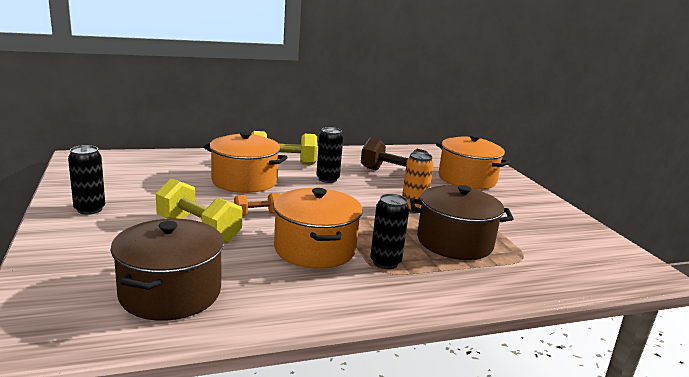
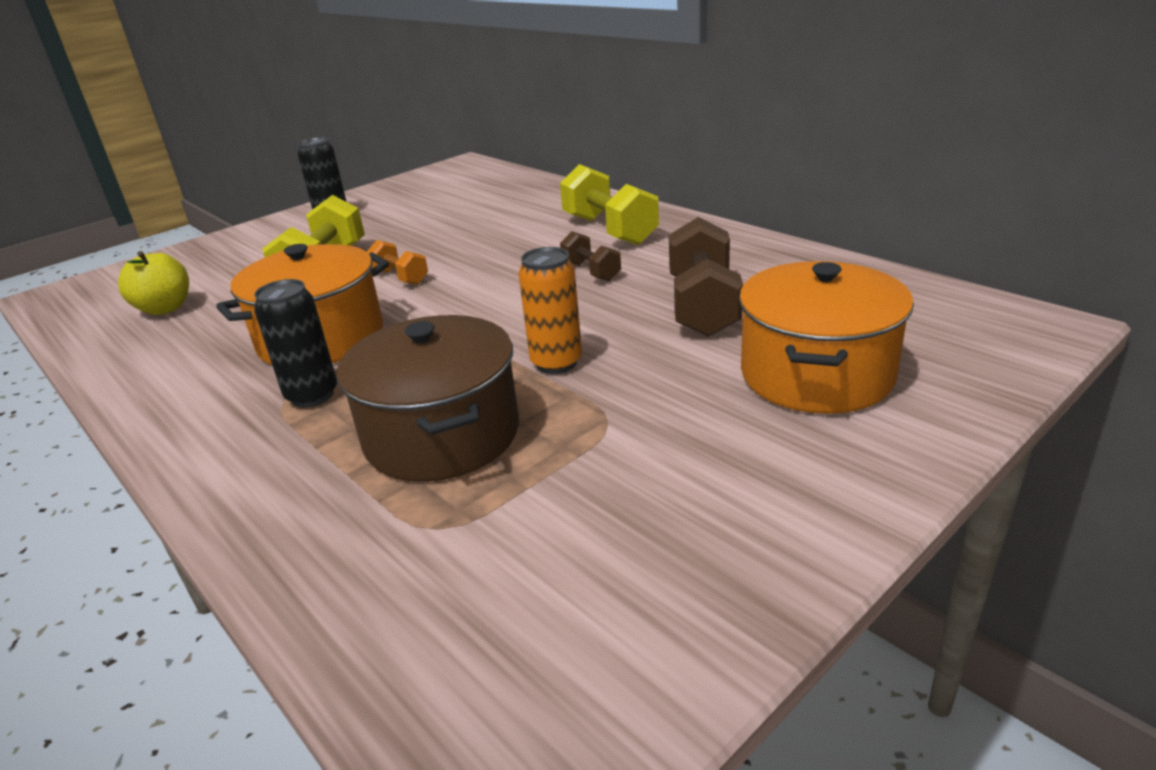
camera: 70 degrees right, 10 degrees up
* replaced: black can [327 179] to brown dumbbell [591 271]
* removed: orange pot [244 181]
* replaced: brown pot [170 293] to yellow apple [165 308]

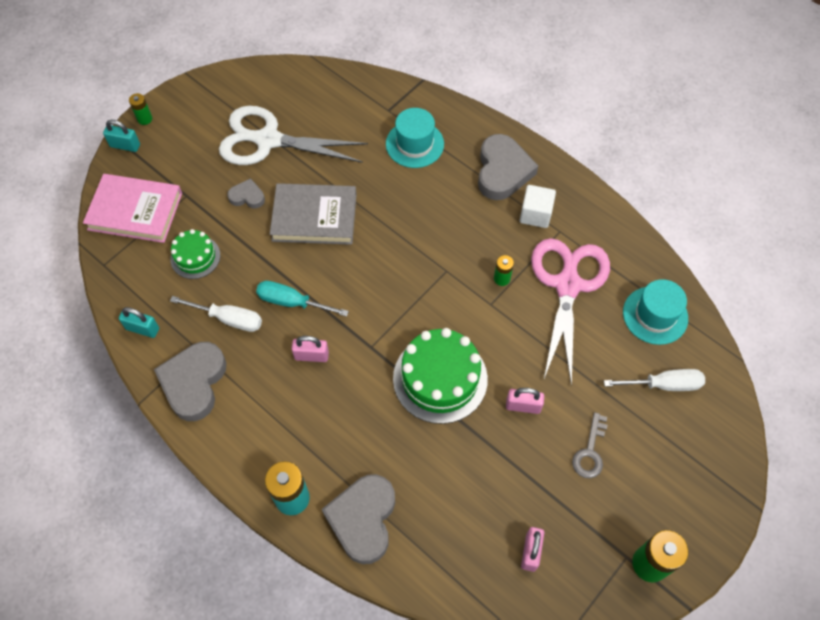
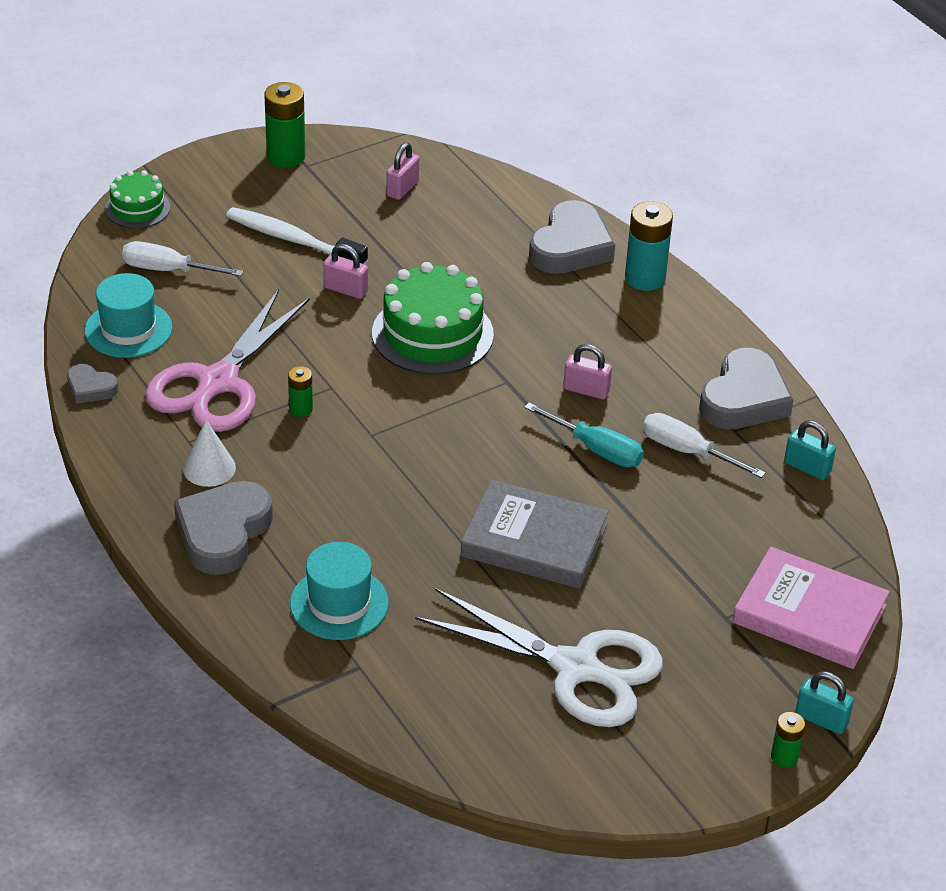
camera: 165 degrees left, 20 degrees down
* moved: grey heart [247 196] to [90 388]
* replaced: white cube [535 214] to white cone [209 468]
* moved: green cake [195 257] to [137 208]
* replaced: grey key [590 452] to white toothbrush [292 239]

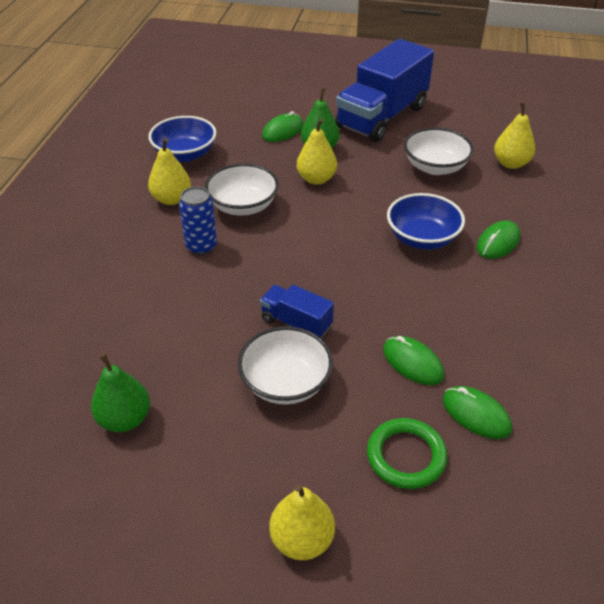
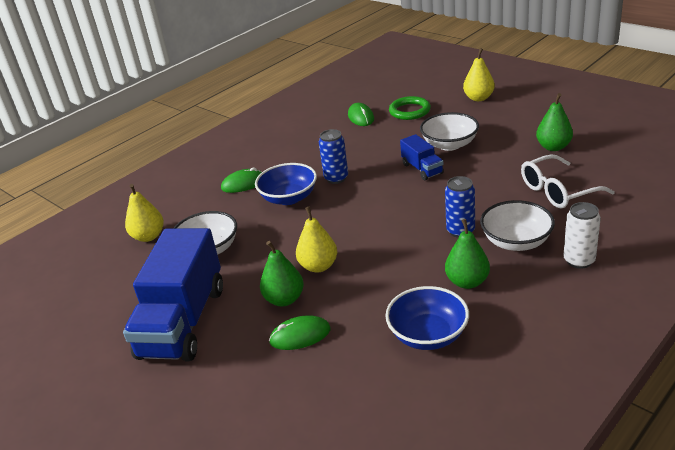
camera: 145 degrees left, 10 degrees down
* turned: blue truck [382 117] = [183 322] 120 degrees clockwise
* recoloured: yellow pear [171 199] to green pear [467 282]
* moved: white bowl [243 206] to [516 241]
* removed: green mouse [412 363]
* added: blue can [336 178]
* added: white glasses [557 191]
* added: white can [579 260]

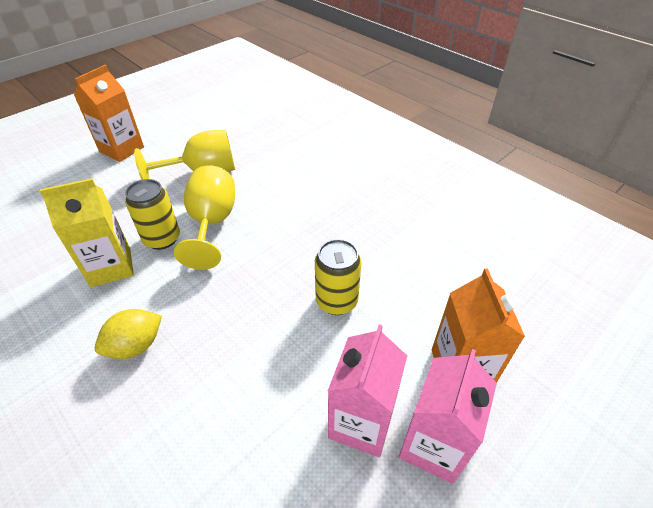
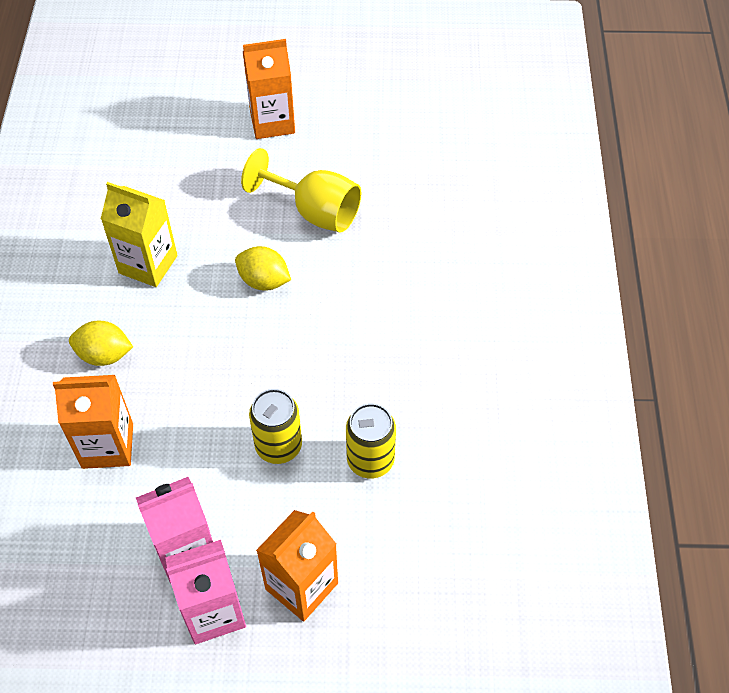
camera: 45 degrees right, 10 degrees up
* replaced: yellow goblet [212 223] to yellow lemon [264 281]
* moved: yellow can [162 239] to [370 460]
* added: orange carton [107 445]

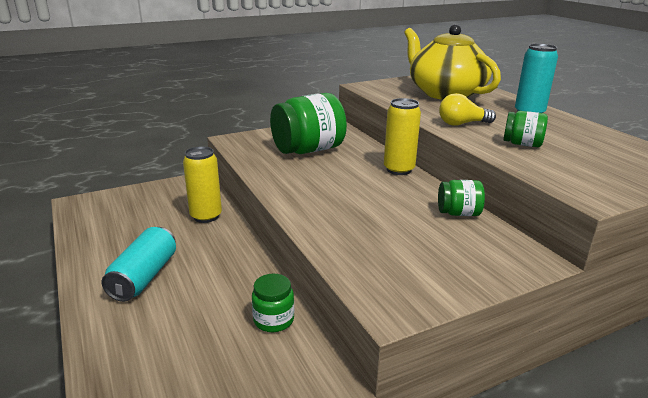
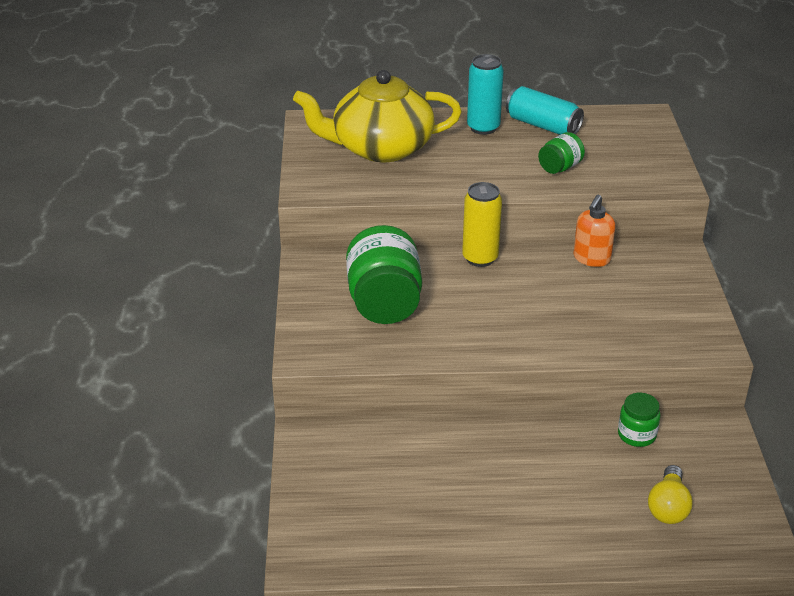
camera: 65 degrees left, 10 degrees up
* moved: yellow light bulb [462 124] to [668 507]
* removed: yellow can [206 216]
* replaced: green jar [458 213] to orange soap dispenser [591 259]
* moved: turquoise can [144 277] to [543 125]

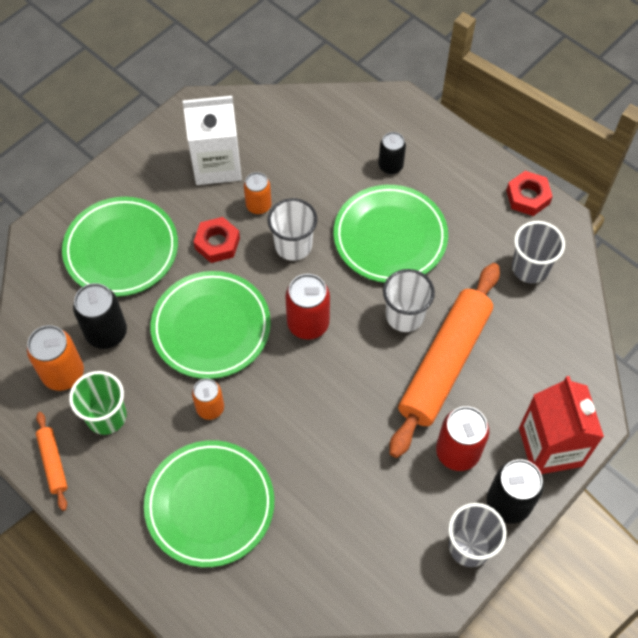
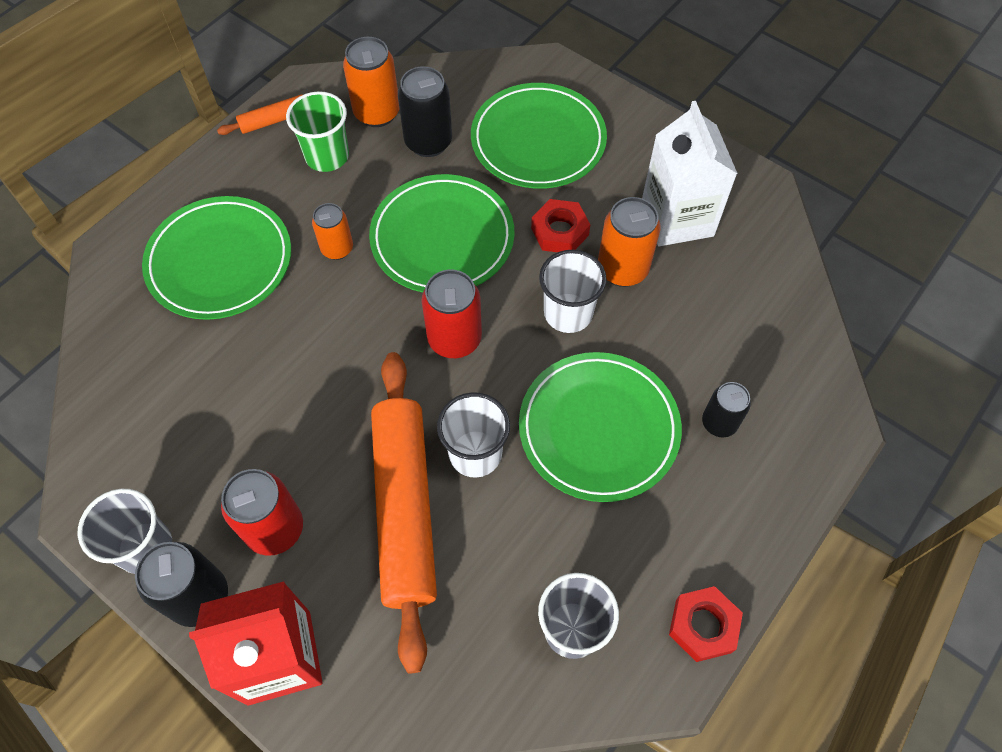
camera: 85 degrees right, 0 degrees up
* resized: orange can [258 206] = [622 269] x1.55
* turned: orange rolling pin [445 364] = [404 508] 60 degrees clockwise

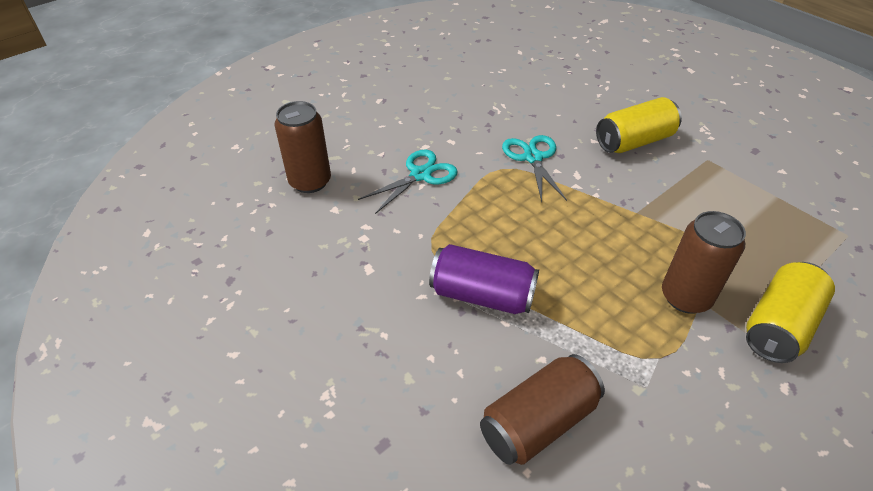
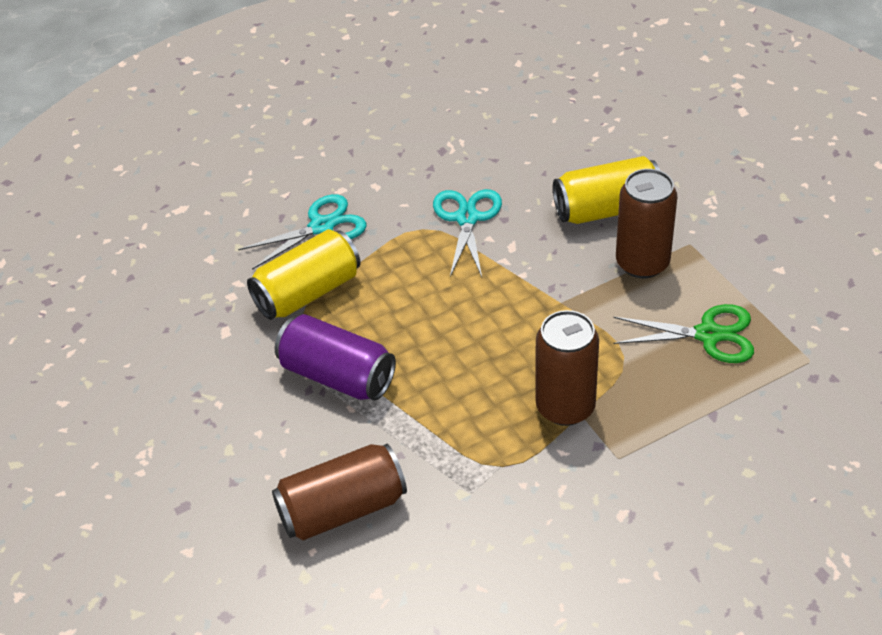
camera: 15 degrees right, 0 degrees up
* moved: brown can [310 182] to [642 263]
* moved: yellow can [778 325] to [308 292]
* added: green scissors [708 335]

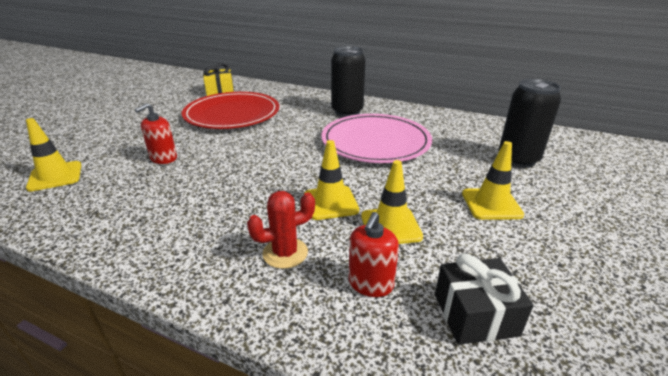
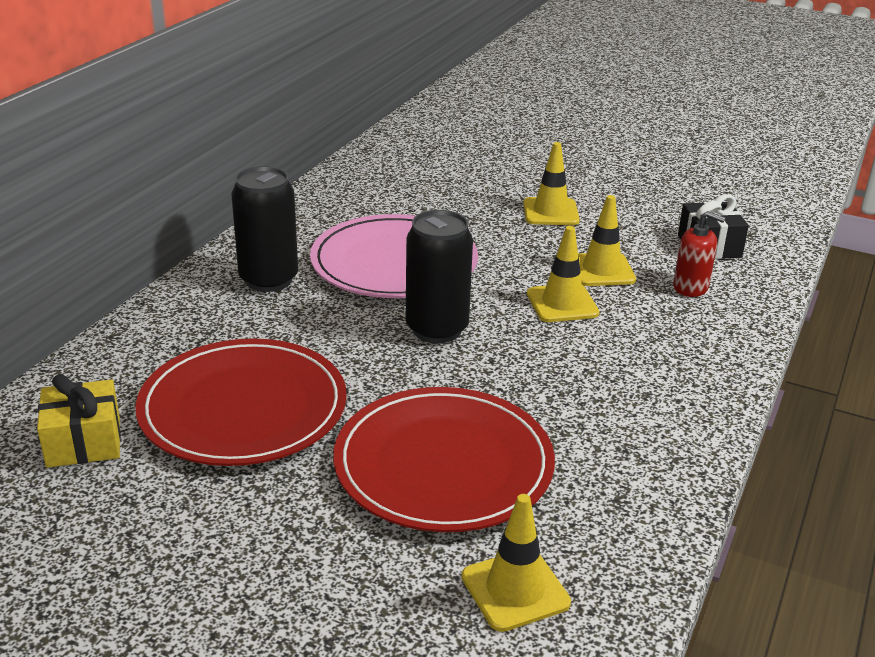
camera: 90 degrees left, 0 degrees up
* moved: black can [518 160] to [437 329]
* replaced: red soap dispenser [163 158] to red plate [443 464]
* removed: red cactus [285 253]

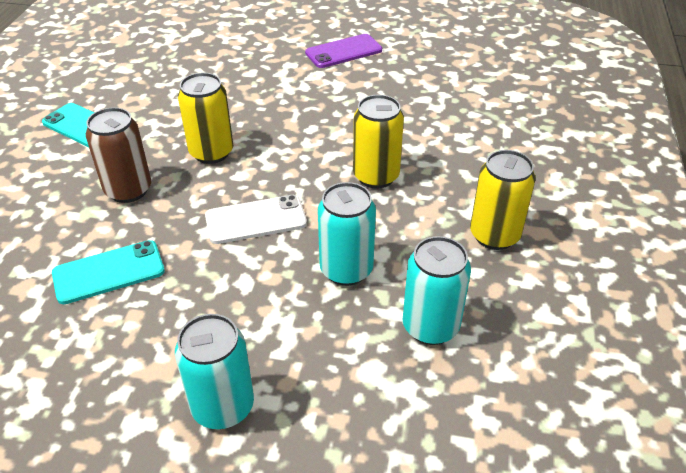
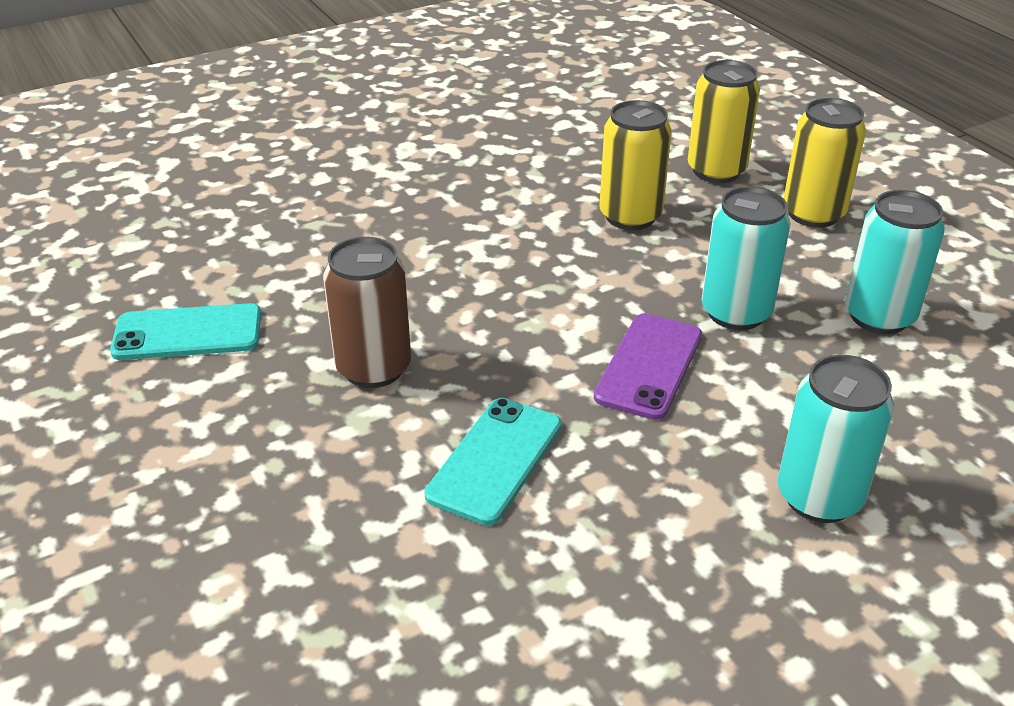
camera: 40 degrees left, 5 degrees down
* moved: purple phone [343 51] to [649 366]
* moved: yellow can [211 152] to [716 171]
* removed: white phone [256 220]

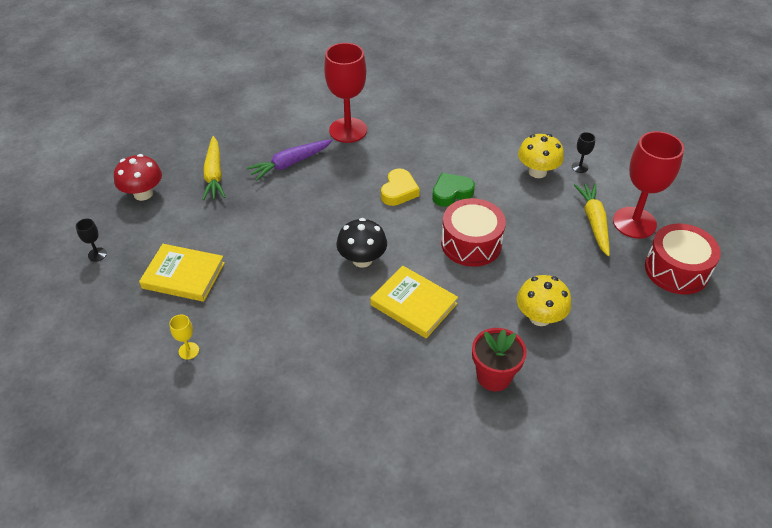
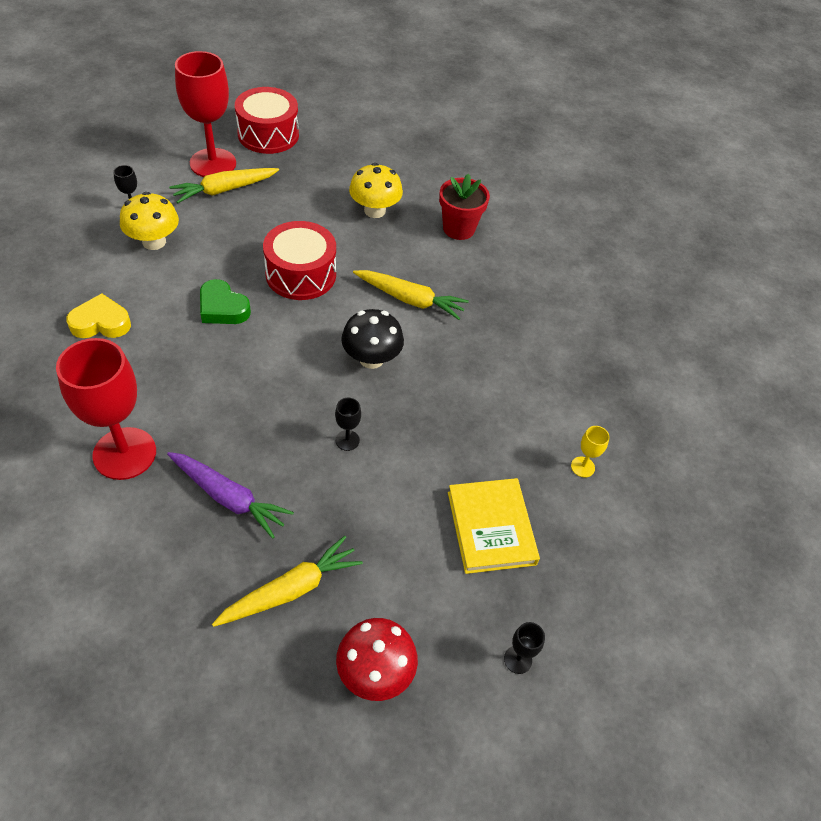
camera: 120 degrees left, 5 degrees up
* moved: yellow heart [399 191] to [101 323]
* replaced: yellow book [413 304] to yellow carrot [410 299]
* added: black goblet [347 440]

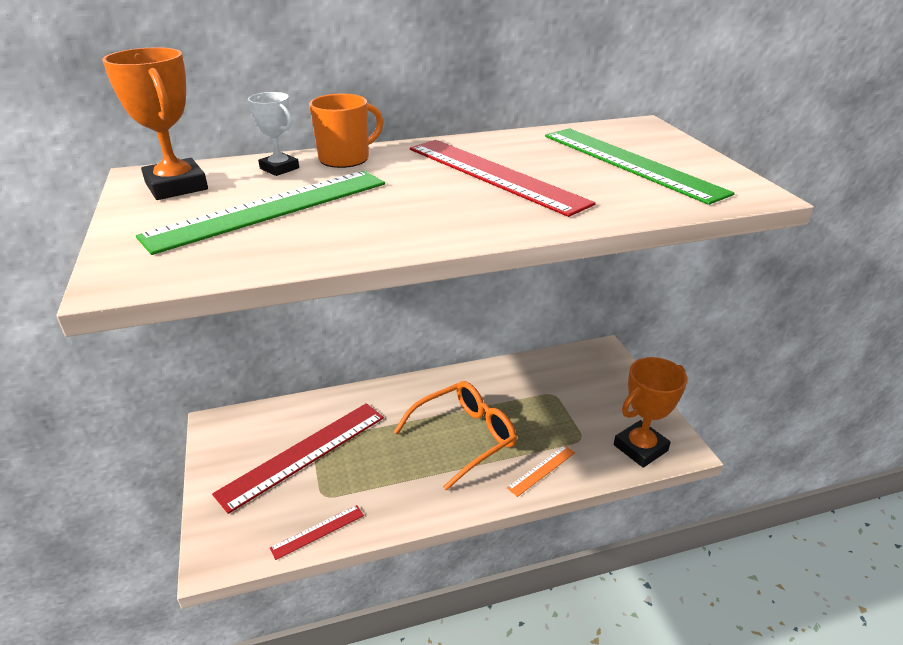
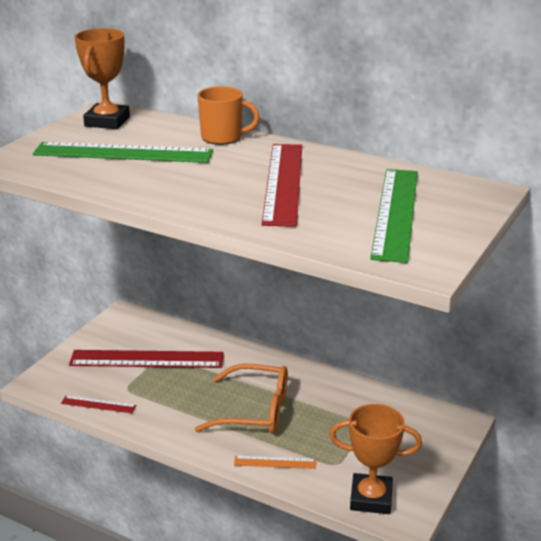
camera: 45 degrees right, 5 degrees down
* removed: white trophy [279 168]

